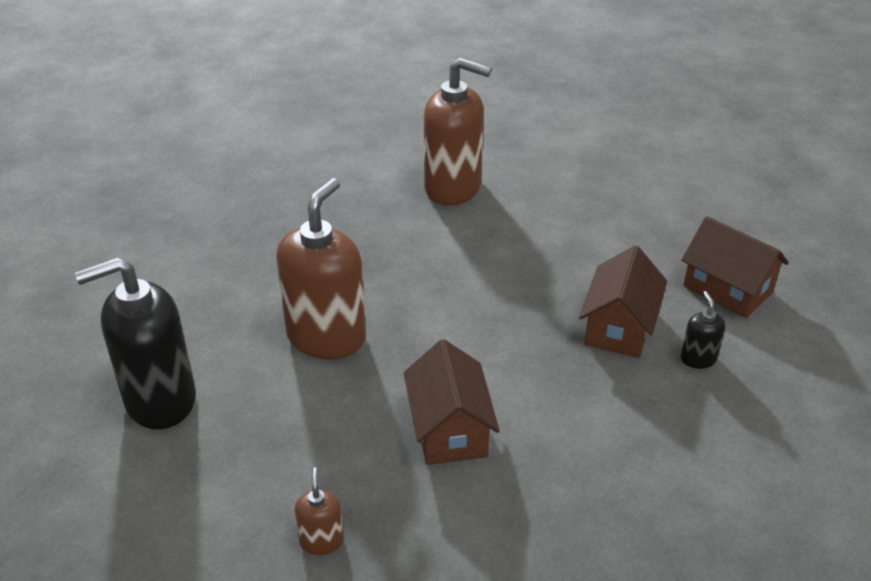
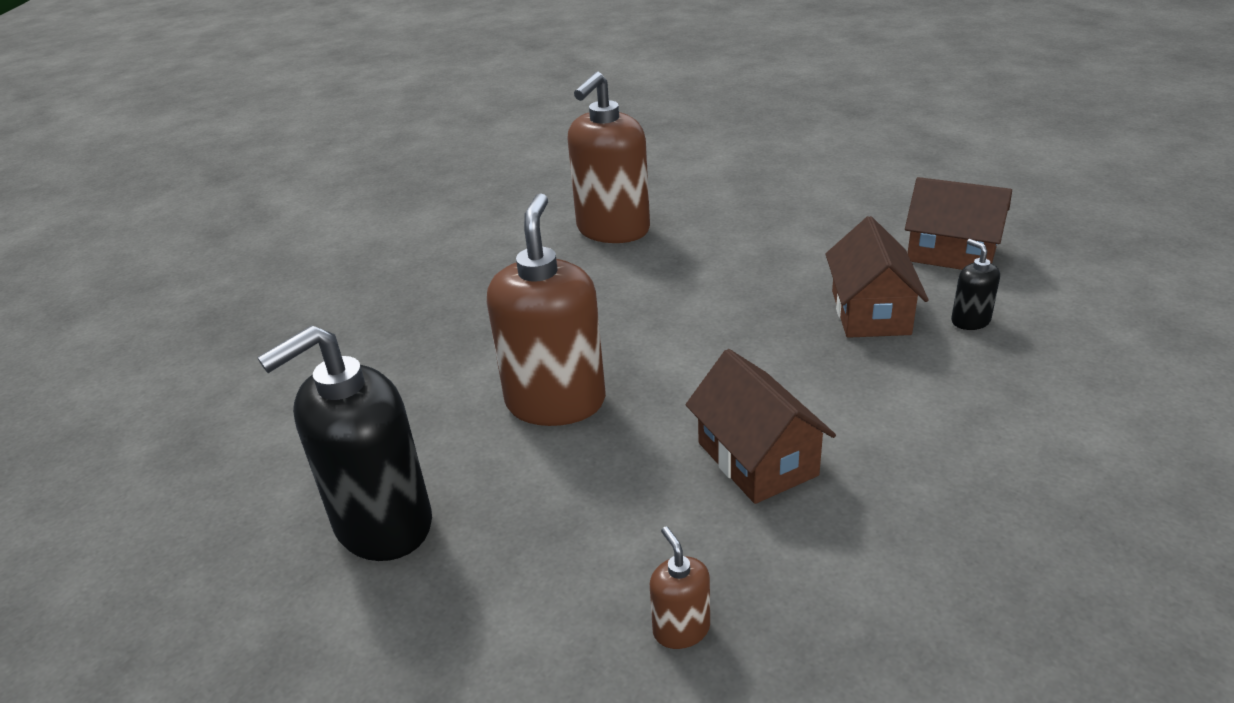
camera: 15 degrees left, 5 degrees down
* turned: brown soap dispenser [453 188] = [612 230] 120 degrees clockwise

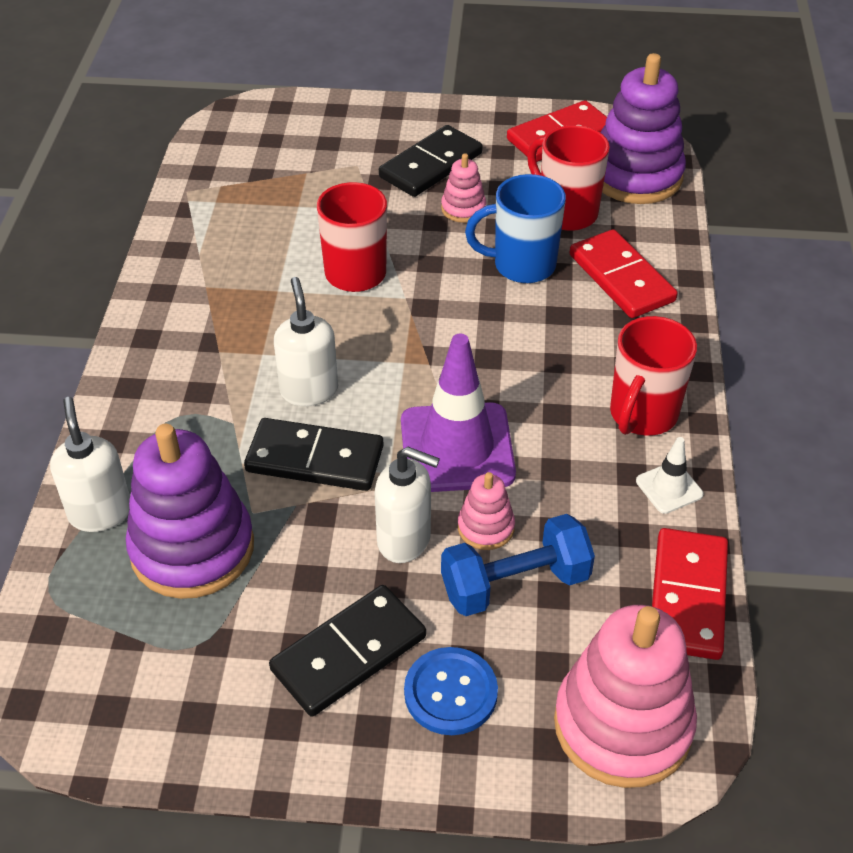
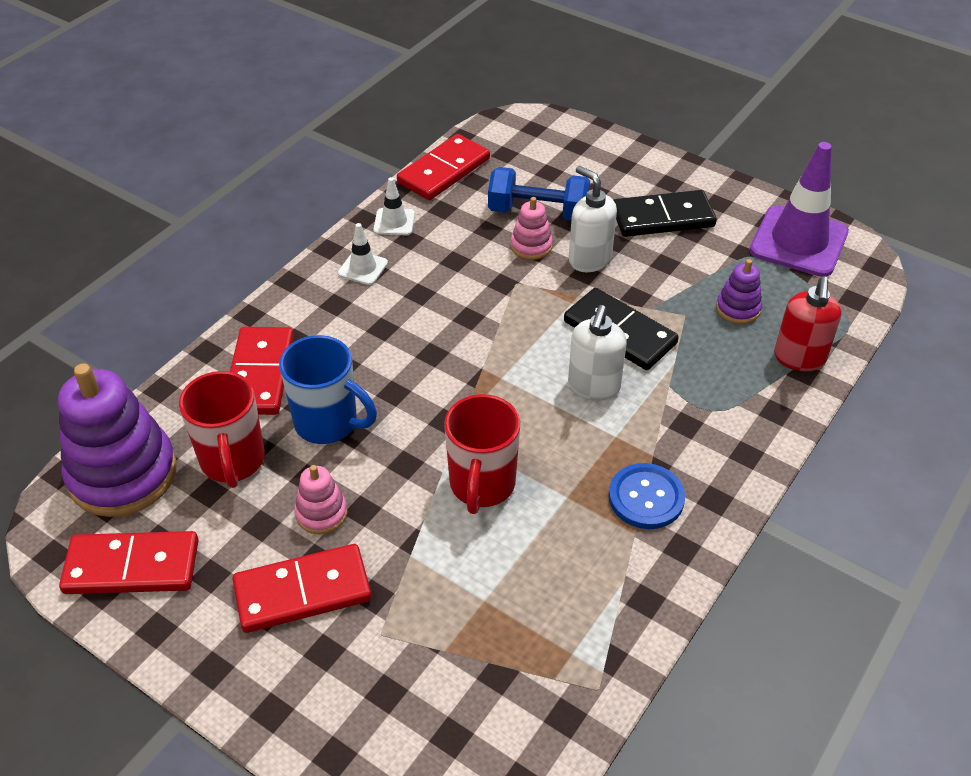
camera: 150 degrees left, 0 degrees up
* recoloured: black domino [431 165] to red domino [302 591]
* replaced: red mug [642 415] to white traffic cone [363 268]
* moved: purple traffic cone [457 448] to [798 242]
* recoloured: white soap dispenser [100 512] to red soap dispenser [799 358]
* resized: purple stacking toy [192 548] = [738 309] x0.47
* removed: pink stacking toy [622 725]
* moved: blue button [450 692] to [646 498]

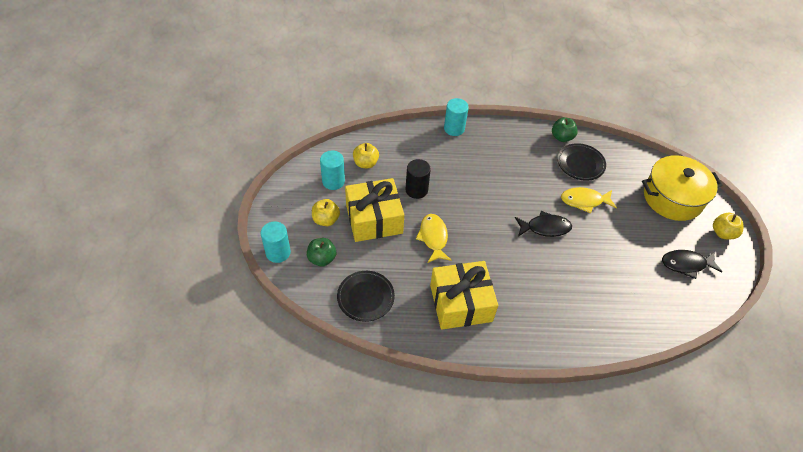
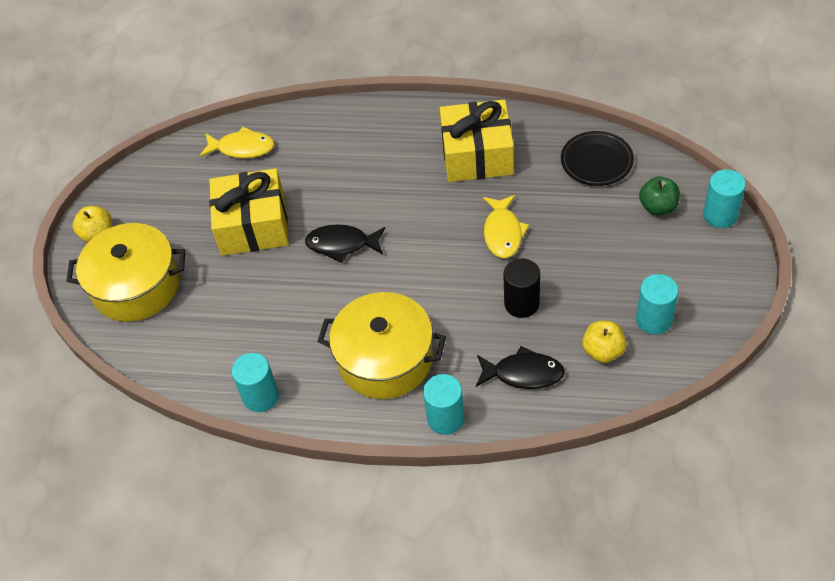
camera: 165 degrees left, 0 degrees up
* replaced: green apple [562 137] to turquoise cylinder [261 396]
* removed: black plate [580 164]
* moved: yellow gift [374 219] to [253 225]
* moved: yellow fish [584 201] to [242 148]
* removed: yellow apple [326 220]
* moved: black fish [686 264] to [523 373]
* added: yellow pot [385 359]

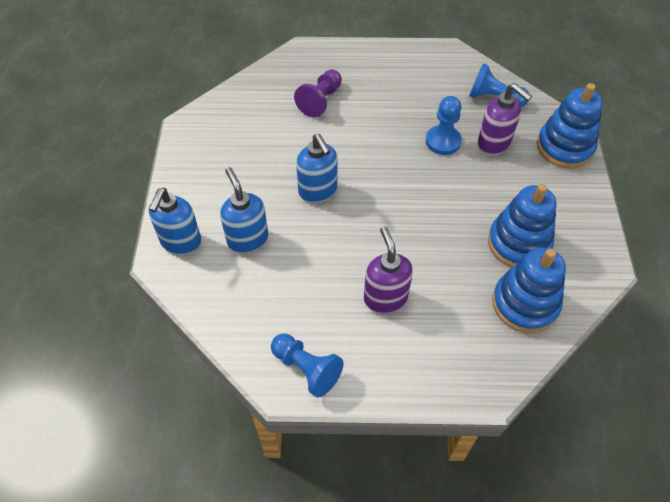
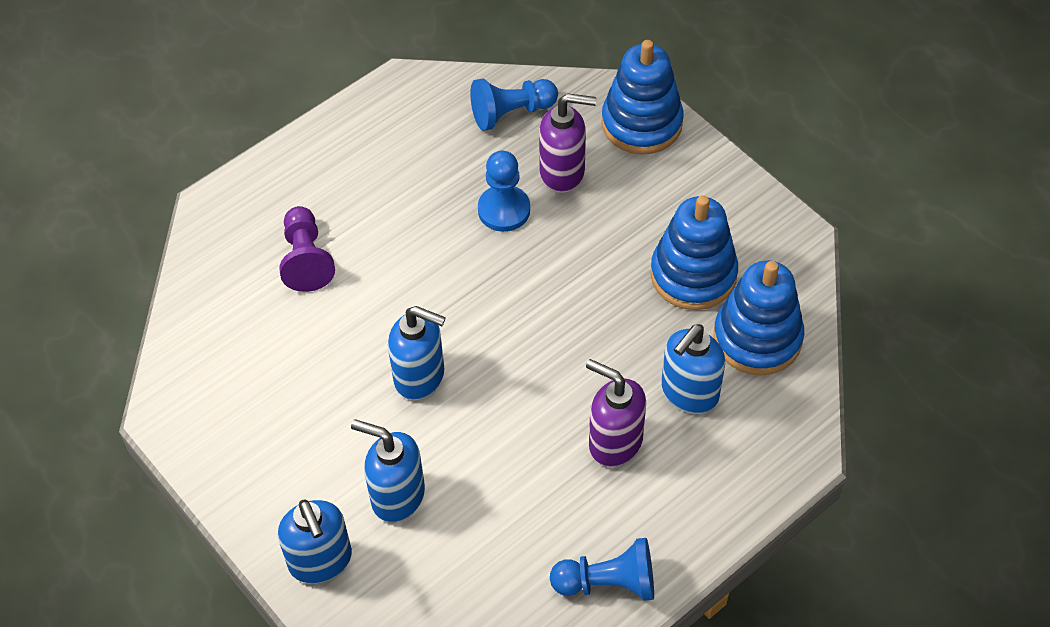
camera: 40 degrees left, 0 degrees up
* added: blue soap dispenser [689 393]

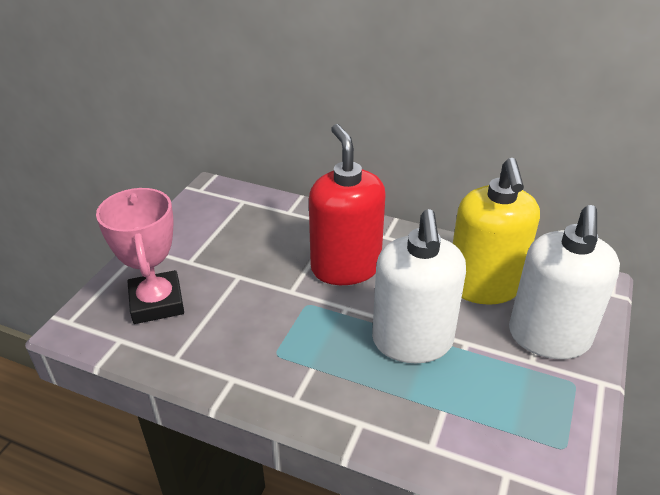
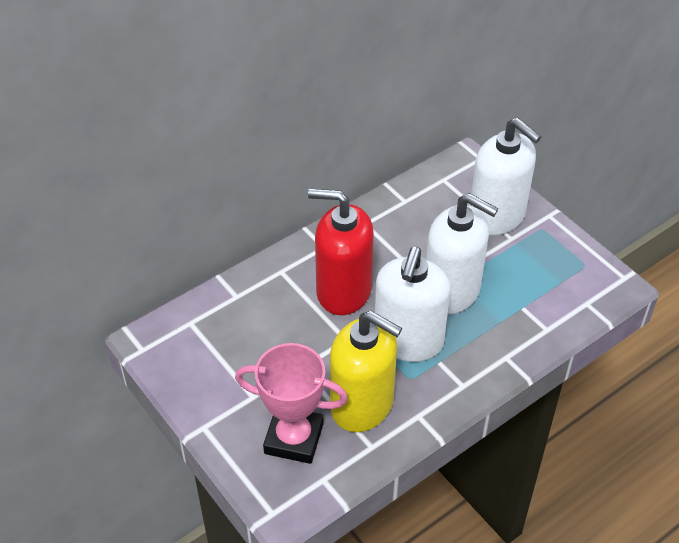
camera: 60 degrees left, 10 degrees up
* moved: yellow soap dispenser [483 286] to [362 405]
* added: white soap dispenser [408 341]

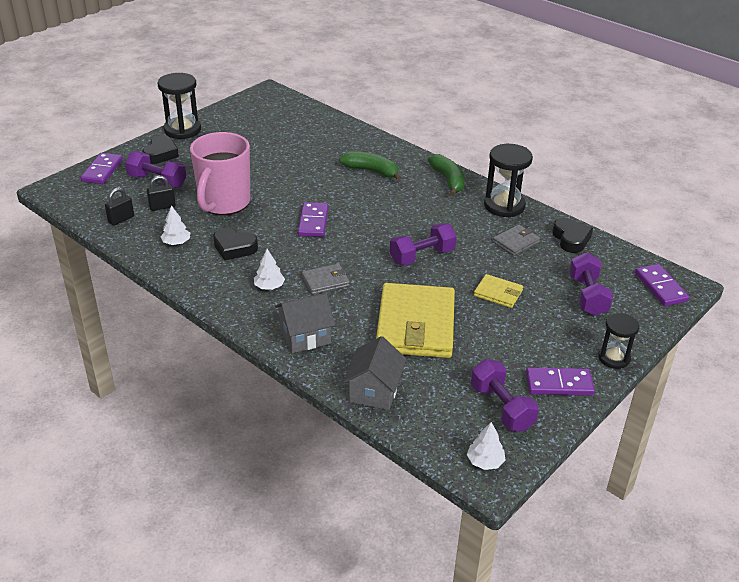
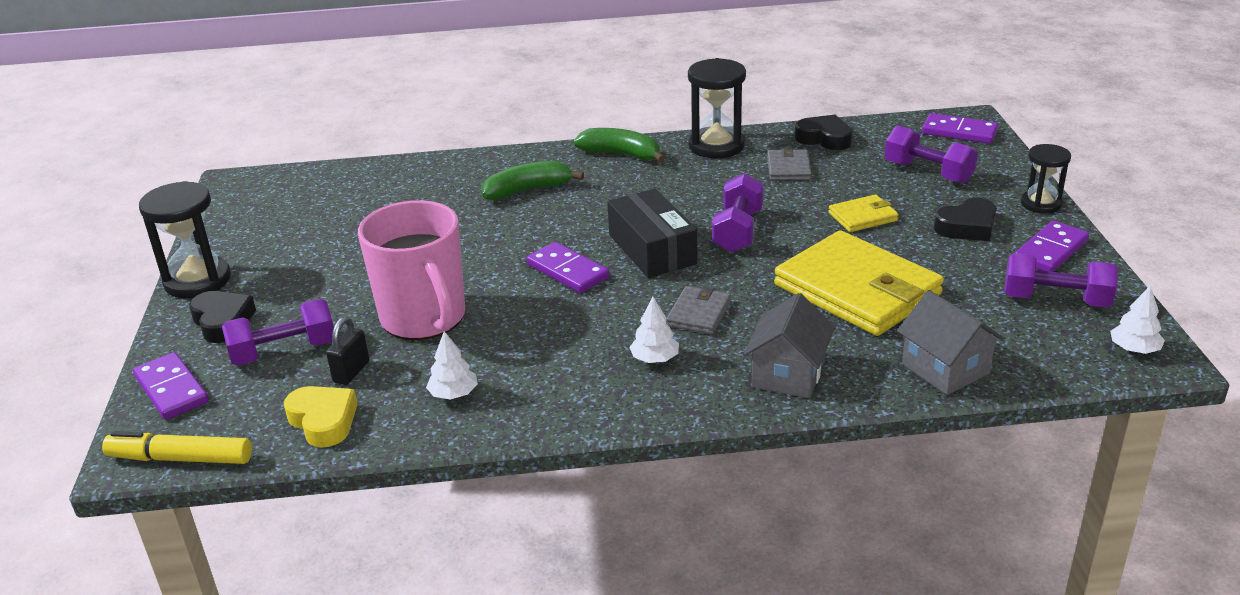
camera: 45 degrees left, 5 degrees down
* replaced: black padlock [121 219] to yellow heart [323 421]
* moved: black heart [234 248] to [967 227]
* added: black box [652 249]
* added: yellow marker [180 458]

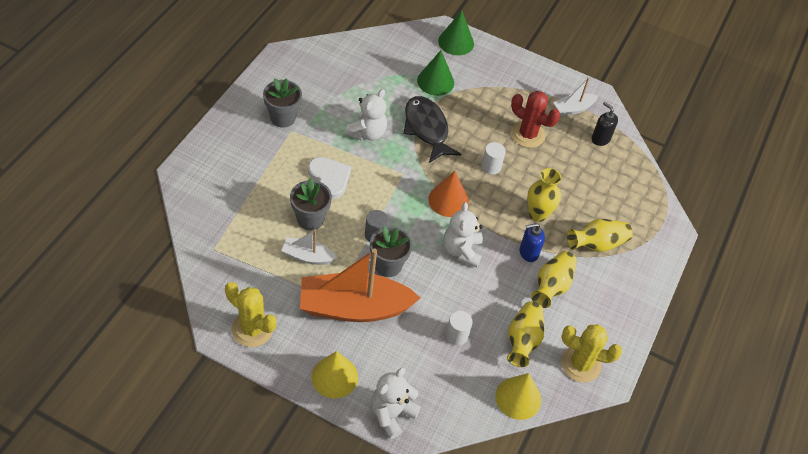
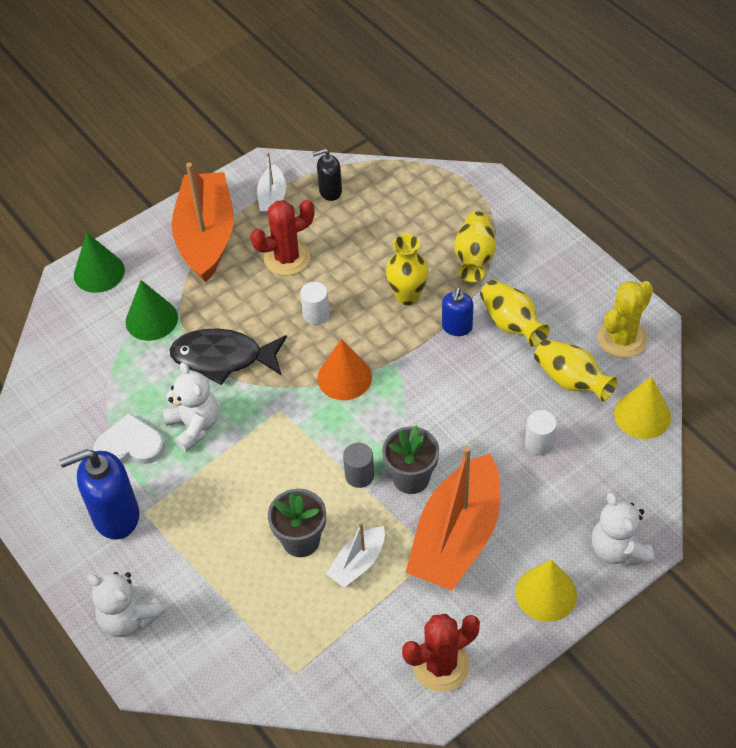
camera: 55 degrees left, 0 degrees up
* replaced: grey flower pot [283 118] to blue soap dispenser [115 516]
* moved: white heart [329 178] to [130 445]
* moved: white teddy bear [462 250] to [129 618]
* recoloured: yellow cactus [252 329] to red cactus [441 665]
* added: orange boat [206 236]

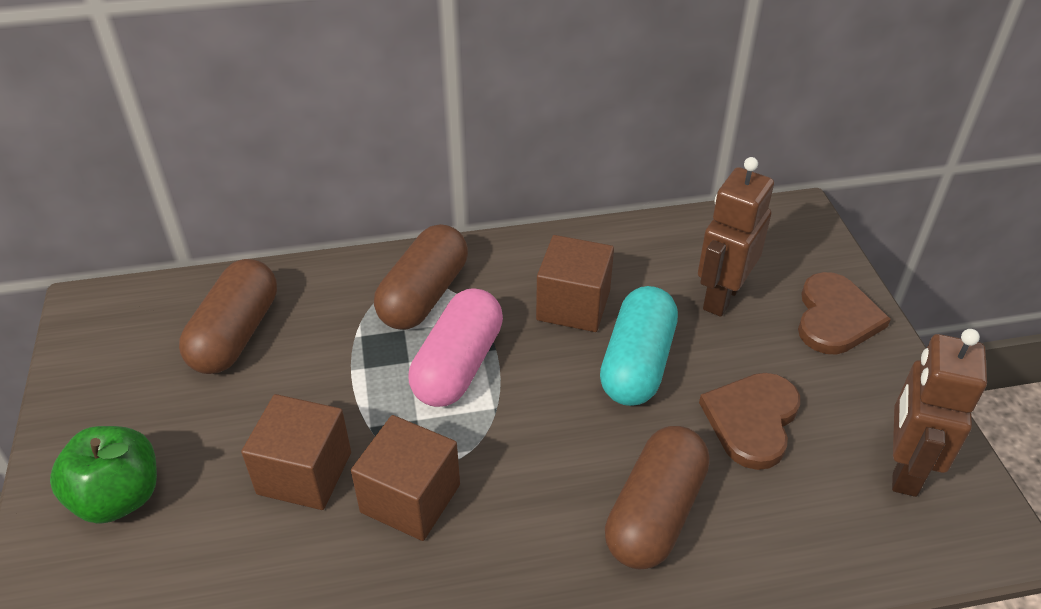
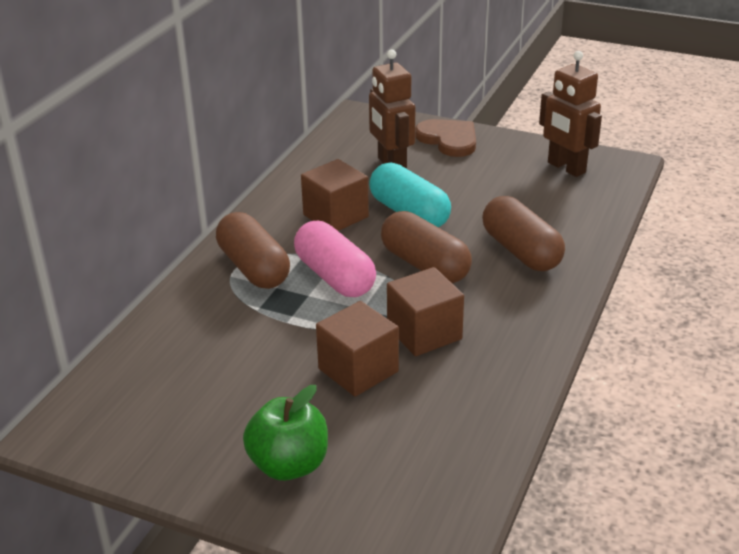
camera: 55 degrees left, 10 degrees down
* moved: brown capsule [236 334] to [425 265]
* removed: brown heart [752 420]

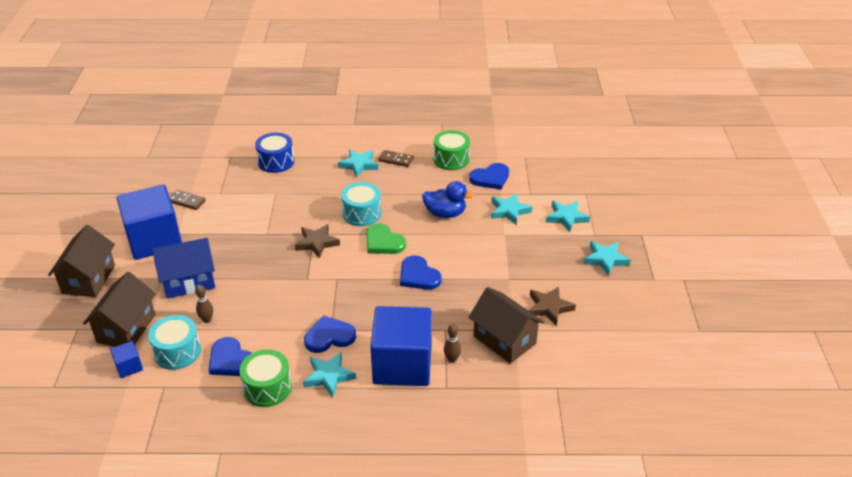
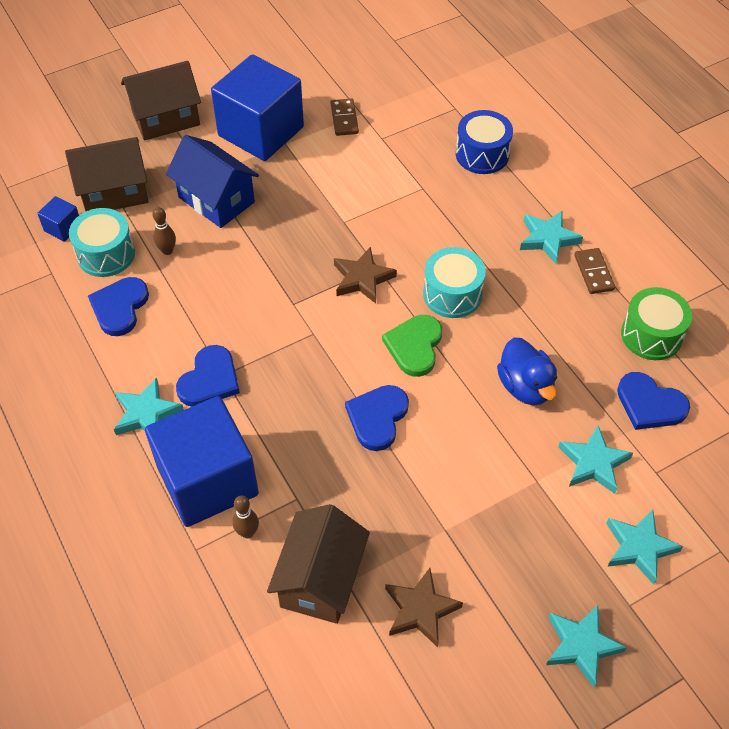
camera: 60 degrees right, 15 degrees up
* turned: blue heart [329 337] = [210 379] 75 degrees clockwise
* removed: green drum [267 388]

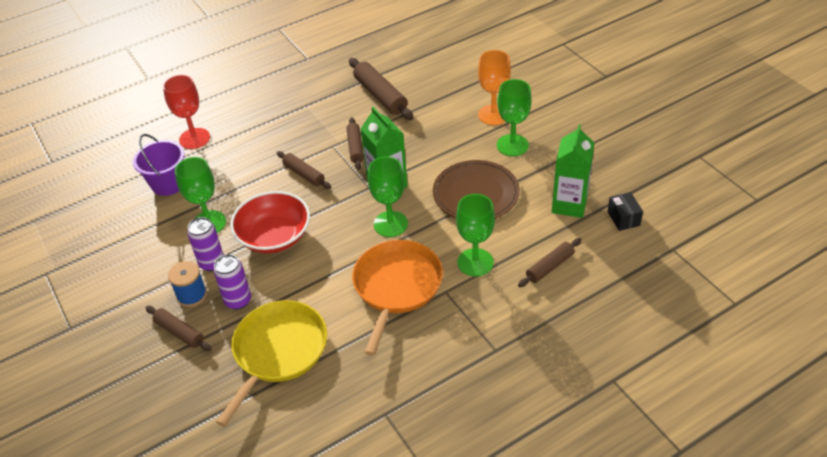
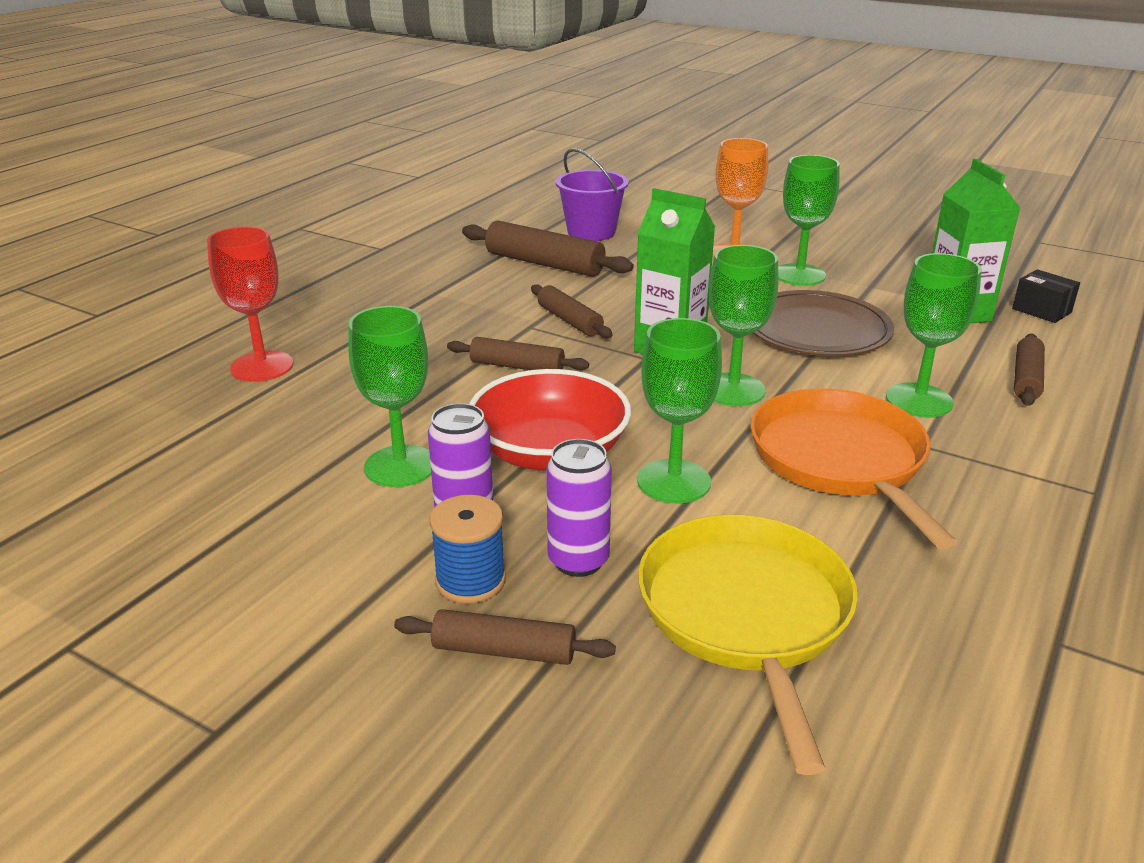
camera: 30 degrees left, 15 degrees down
* moved: purple bucket [168 184] to [591 232]
* added: green goblet [674 481]

